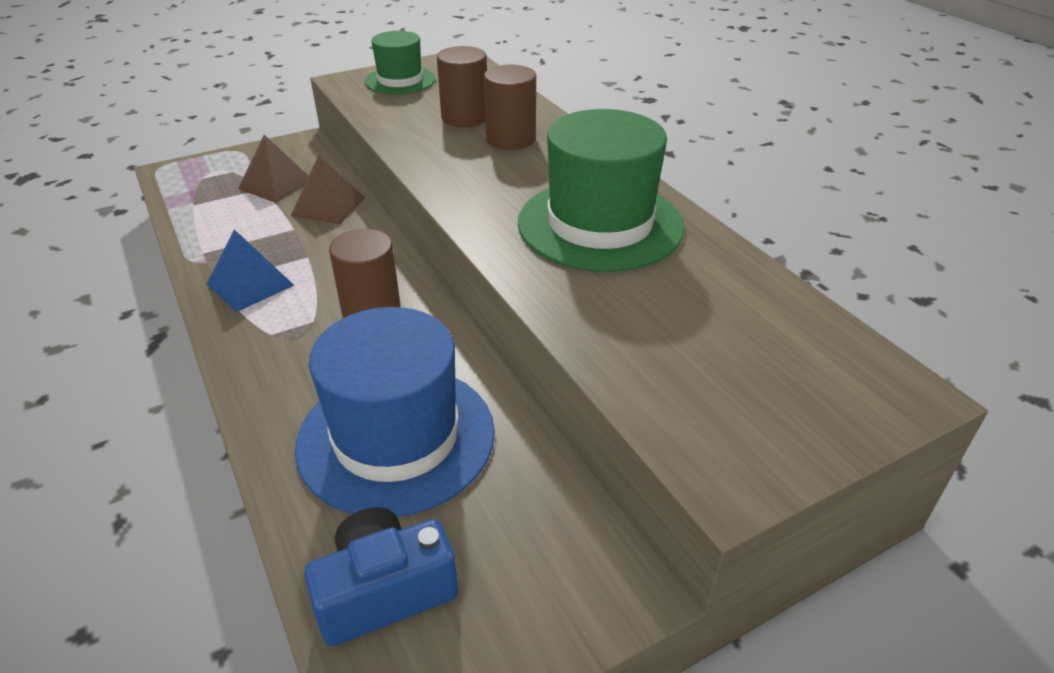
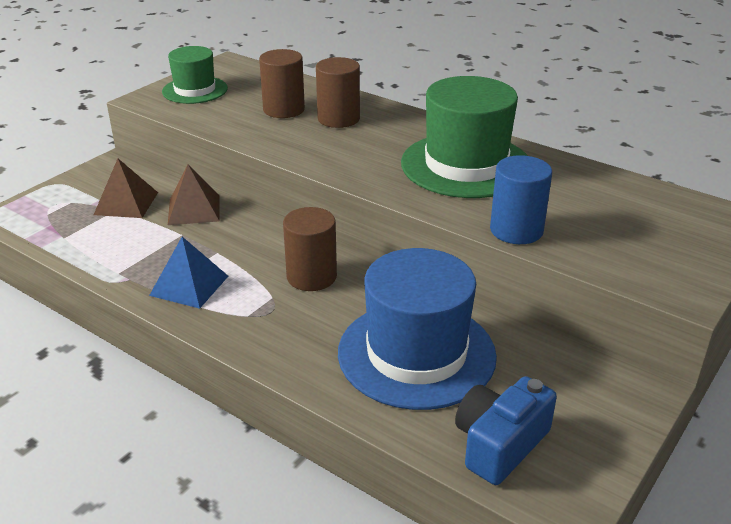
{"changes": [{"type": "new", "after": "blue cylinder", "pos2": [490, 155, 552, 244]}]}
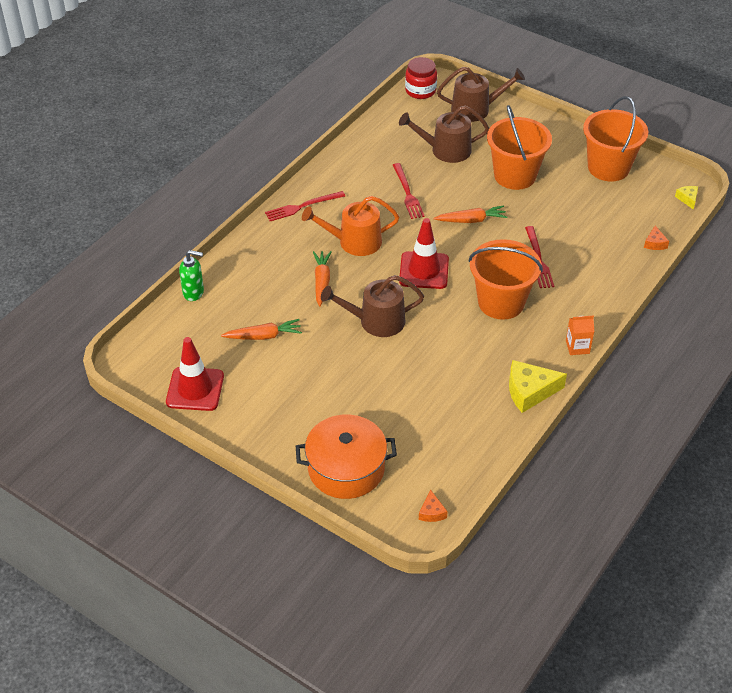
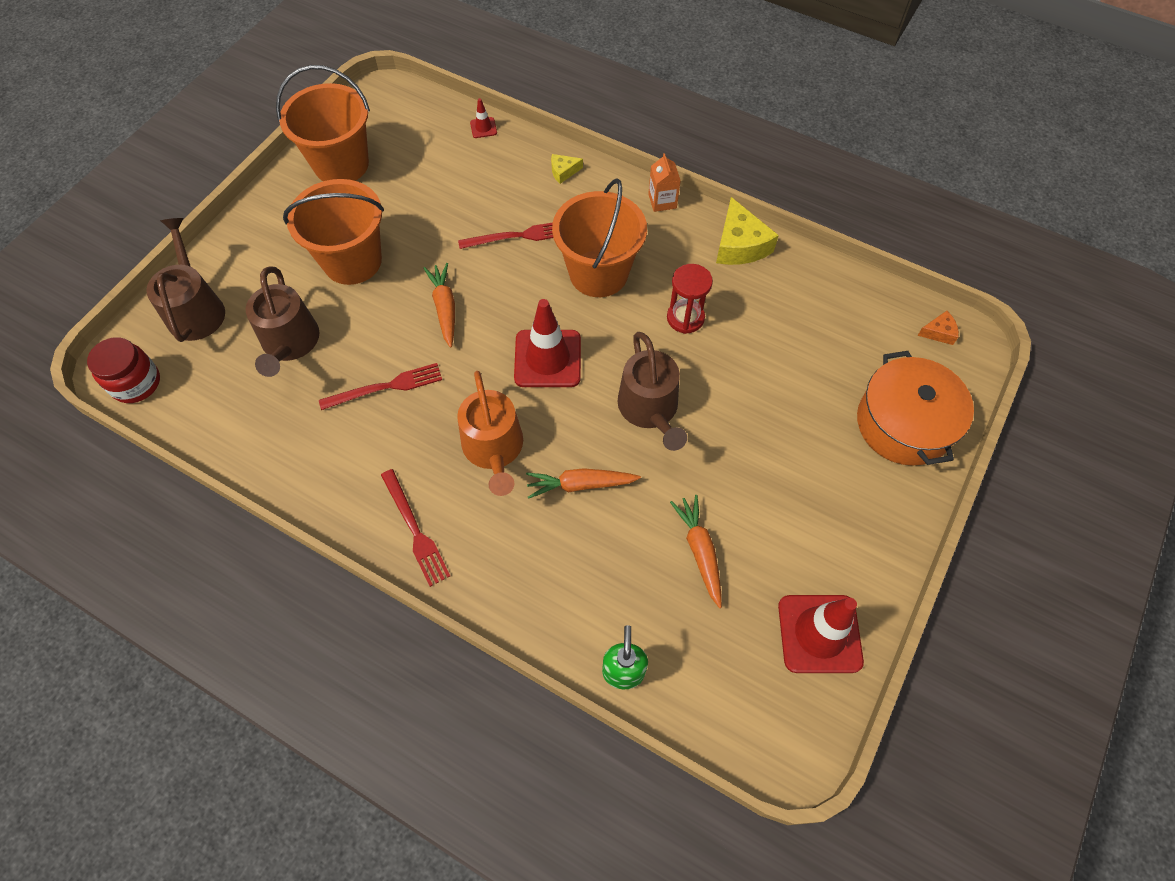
{"changes": [{"type": "swapped", "before": "orange cheese", "after": "red traffic cone", "pos1": [644, 226, 669, 250], "pos2": [470, 98, 497, 138]}, {"type": "shifted", "before": "yellow cheese", "pos1": [675, 186, 698, 210], "pos2": [551, 154, 583, 184]}, {"type": "new", "after": "red hourglass", "pos2": [667, 264, 713, 334]}]}
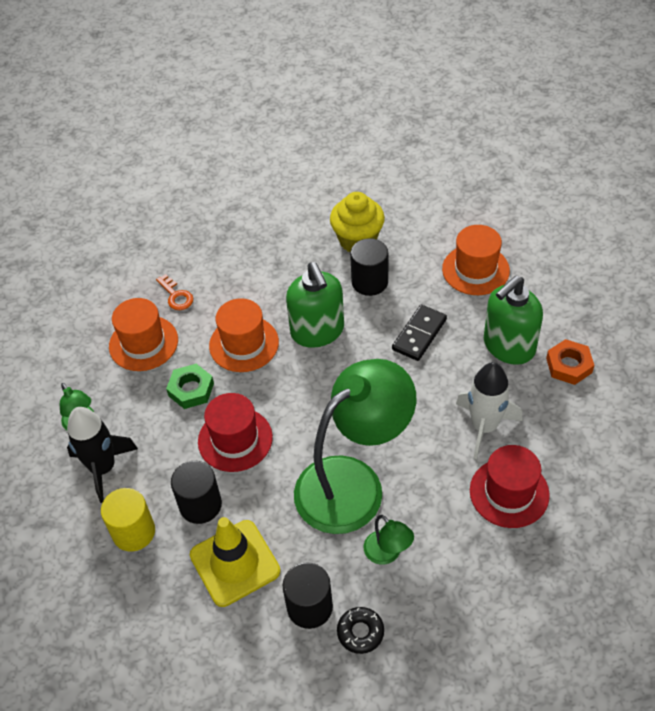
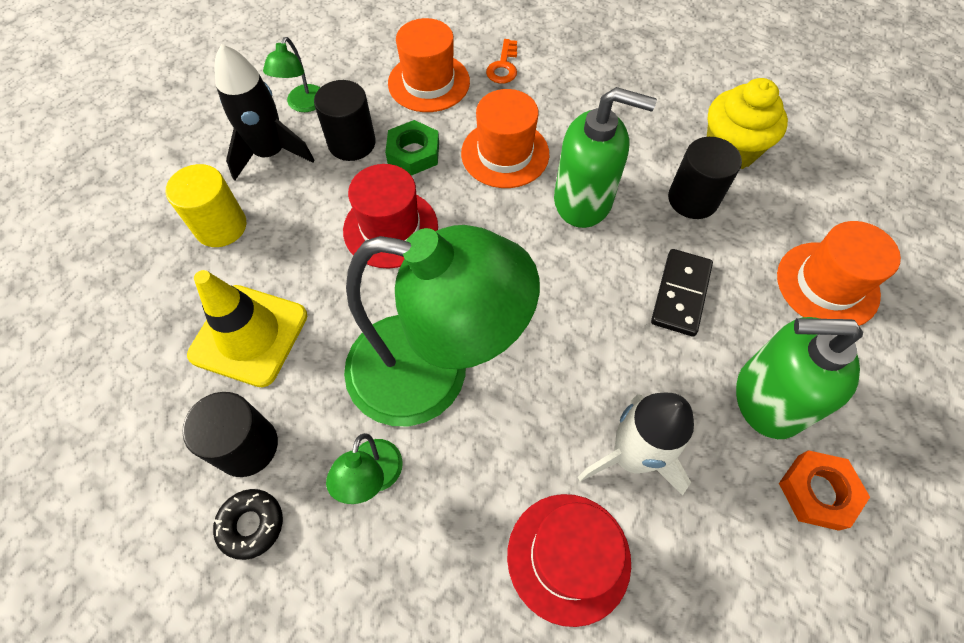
{"changes": [{"type": "shifted", "before": "black cylinder", "pos1": [171, 461, 222, 524], "pos2": [314, 80, 376, 161]}, {"type": "rotated", "before": "green soap dispenser", "pos1": [286, 262, 344, 348], "pos2": [554, 87, 657, 228], "turn": -105}, {"type": "rotated", "before": "black domino", "pos1": [392, 305, 447, 361], "pos2": [651, 249, 713, 337], "turn": -60}]}
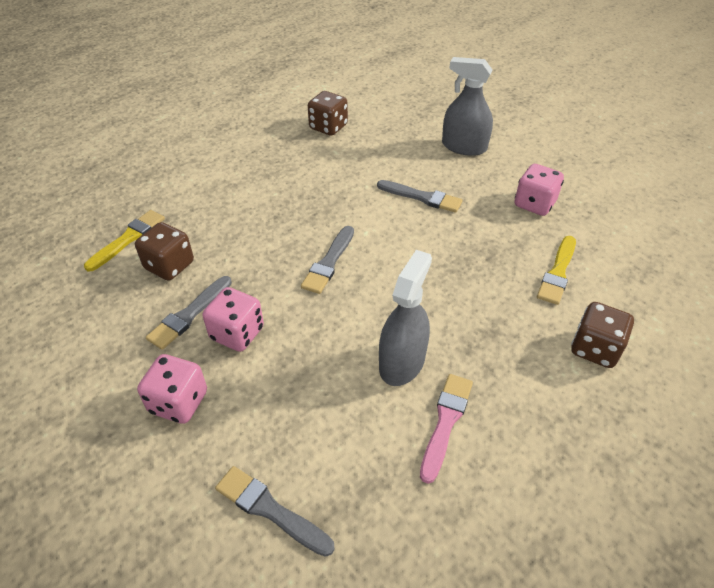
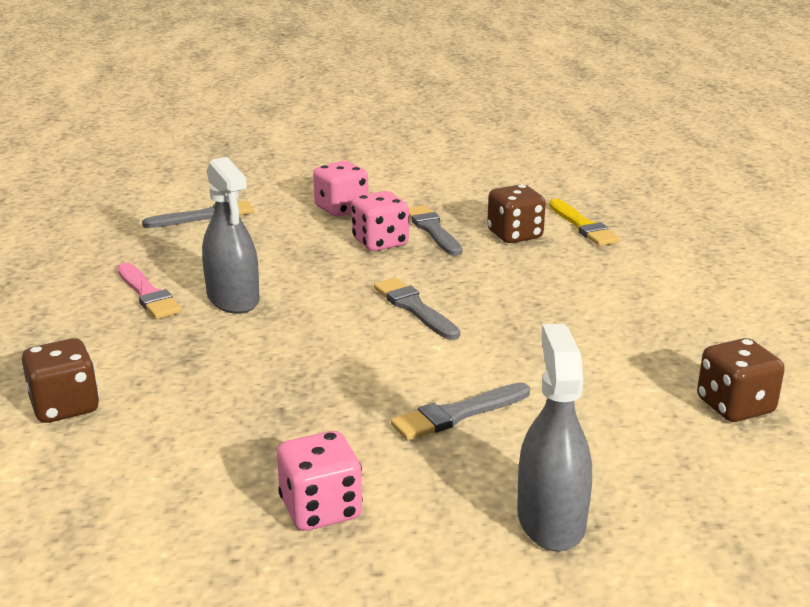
{"changes": [{"type": "rotated", "before": "grey spray bottle", "pos1": [442, 57, 493, 156], "pos2": [517, 324, 592, 552], "turn": -60}, {"type": "gone", "before": "yellow brush", "pos1": [537, 236, 576, 305]}]}
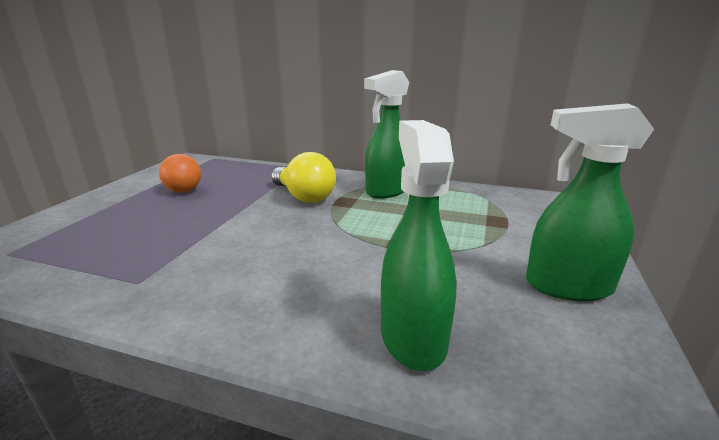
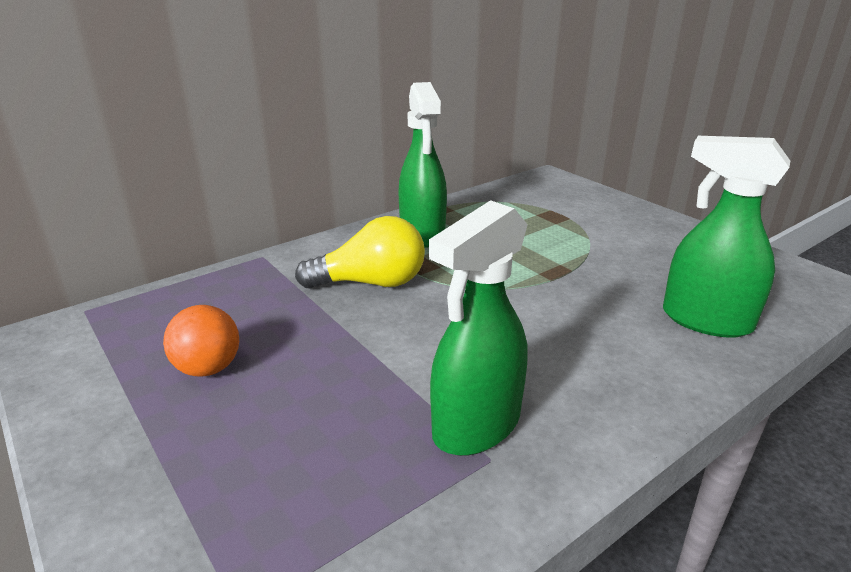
{"changes": [{"type": "shifted", "before": "green spray bottle", "pos1": [526, 103, 654, 301], "pos2": [429, 200, 528, 456]}]}
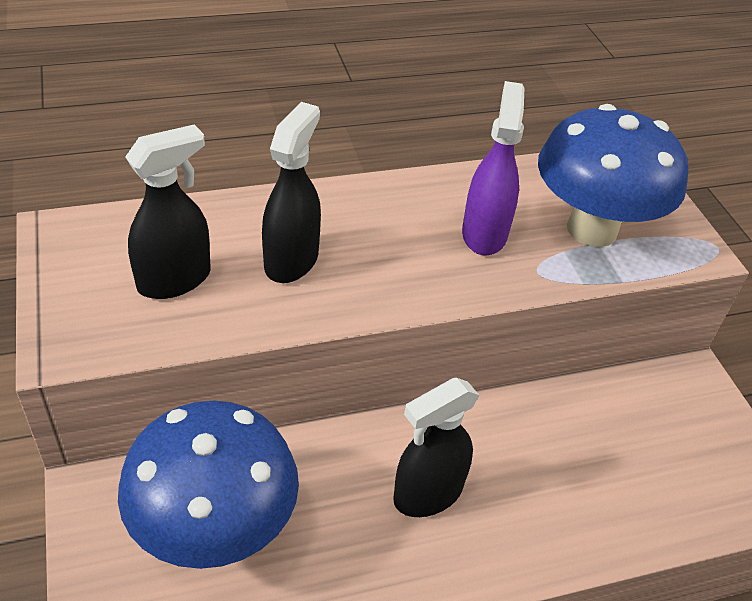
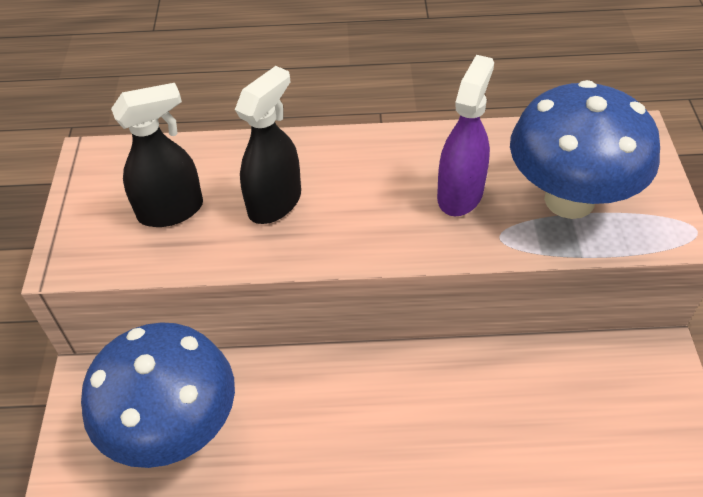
{"changes": [{"type": "gone", "before": "black spray bottle", "pos1": [393, 378, 480, 517]}]}
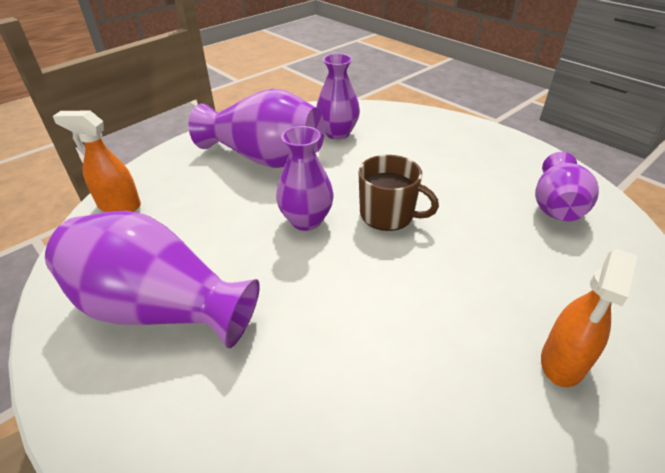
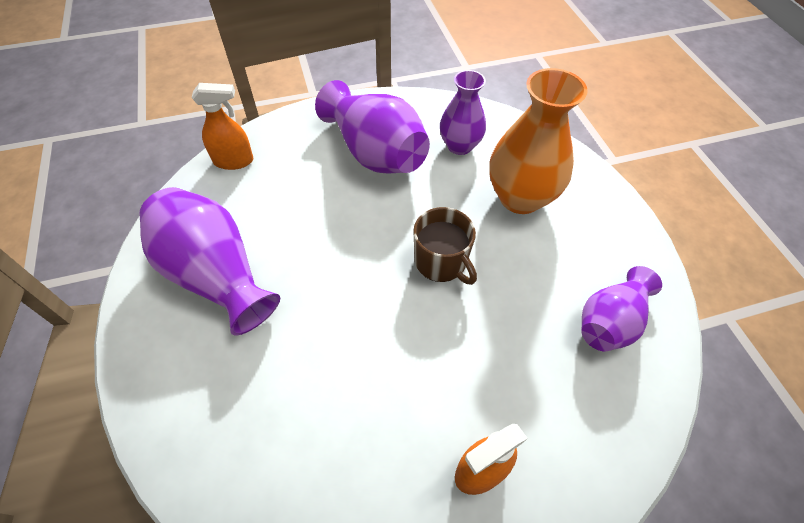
{"changes": [{"type": "rotated", "before": "orange spray bottle", "pos1": [53, 111, 141, 212], "pos2": [192, 83, 253, 170], "turn": 135}, {"type": "gone", "before": "purple vase", "pos1": [276, 126, 334, 231]}, {"type": "new", "after": "orange vase", "pos2": [489, 68, 588, 214]}]}
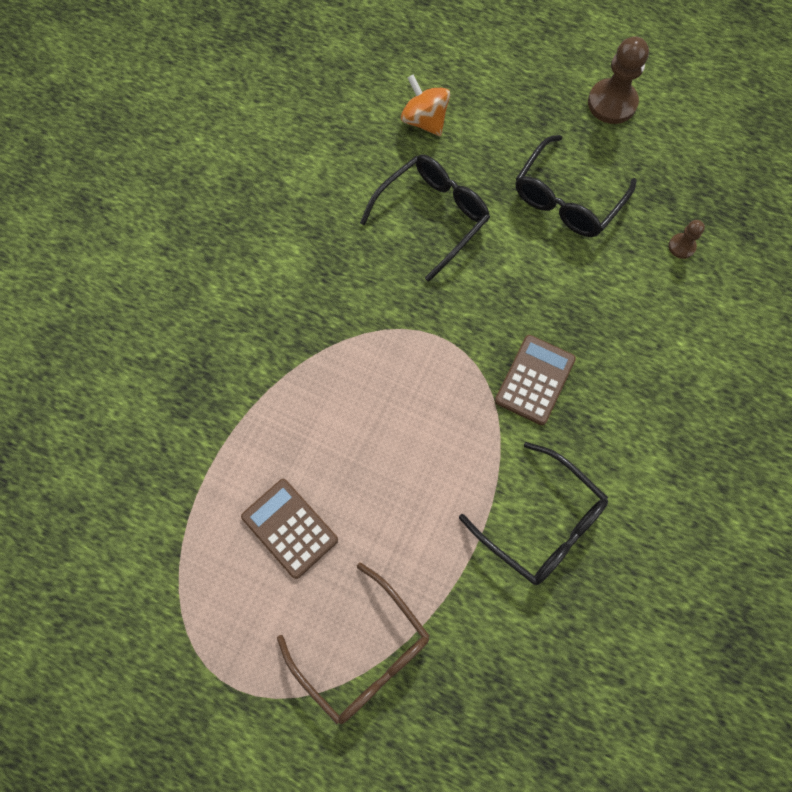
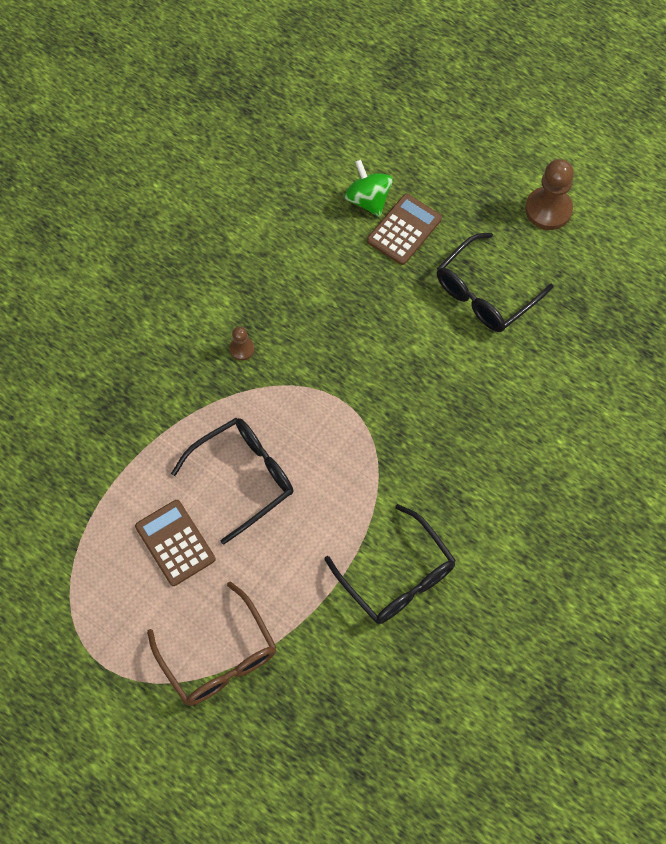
{"changes": [{"type": "shifted", "before": "black glasses", "pos1": [360, 155, 490, 282], "pos2": [171, 418, 293, 545]}, {"type": "repainted", "before": "orange spinning top", "after": "green spinning top", "pos1": [401, 75, 450, 136], "pos2": [345, 160, 393, 217]}, {"type": "shifted", "before": "brown calculator", "pos1": [495, 335, 576, 425], "pos2": [367, 194, 442, 265]}, {"type": "shifted", "before": "brown pawn", "pos1": [669, 220, 705, 259], "pos2": [229, 327, 254, 361]}]}
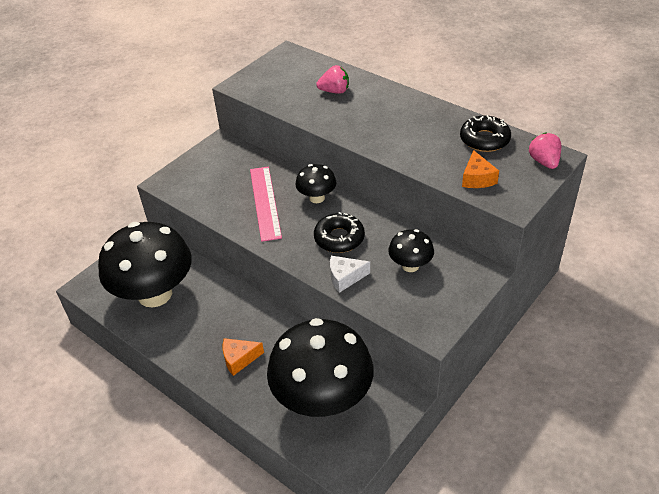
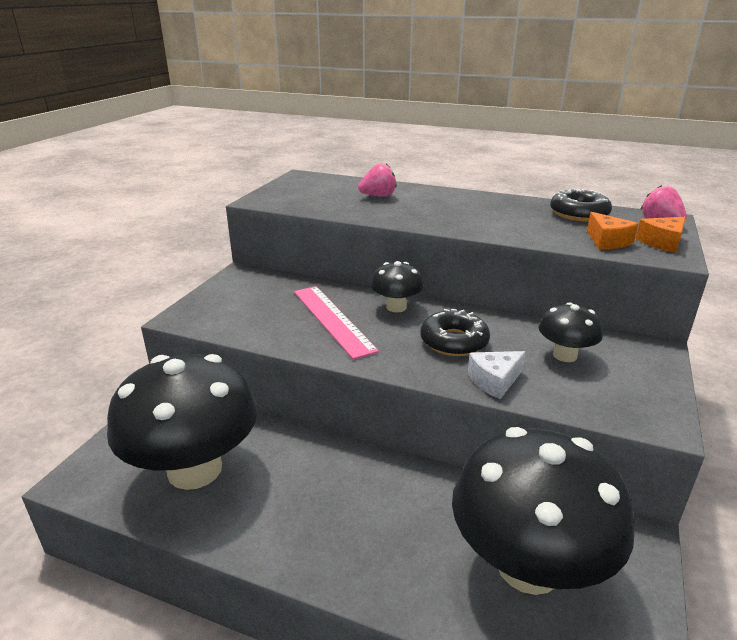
{"changes": [{"type": "shifted", "before": "orange cheese", "pos1": [223, 338, 264, 376], "pos2": [636, 217, 686, 253]}]}
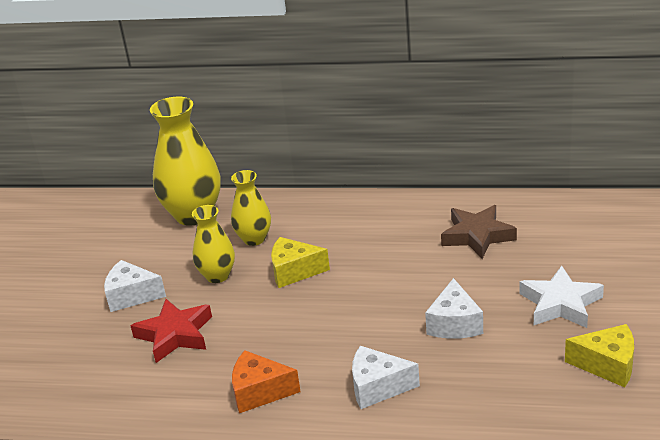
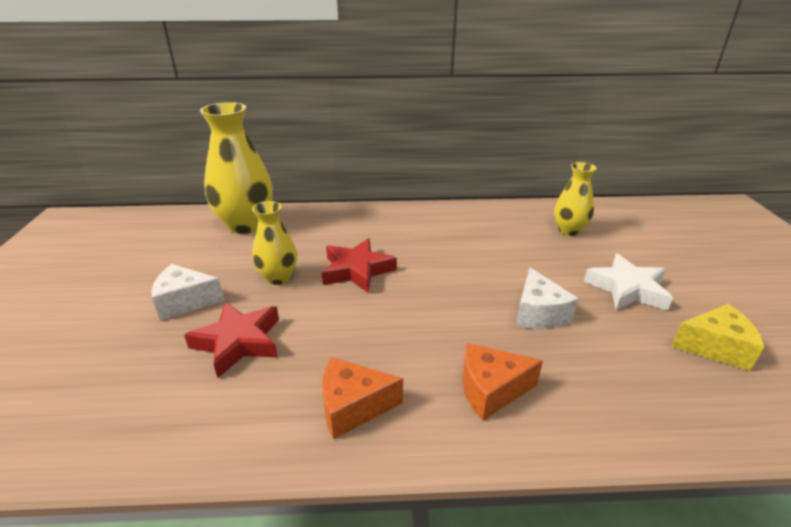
{"changes": [{"type": "shifted", "before": "yellow vase", "pos1": [231, 170, 271, 246], "pos2": [554, 162, 597, 236]}, {"type": "swapped", "before": "yellow cheese", "after": "red star", "pos1": [271, 237, 330, 288], "pos2": [322, 238, 397, 293]}, {"type": "repainted", "before": "white cheese", "after": "orange cheese", "pos1": [352, 346, 420, 409], "pos2": [462, 343, 543, 420]}, {"type": "gone", "before": "brown star", "pos1": [441, 205, 517, 259]}]}
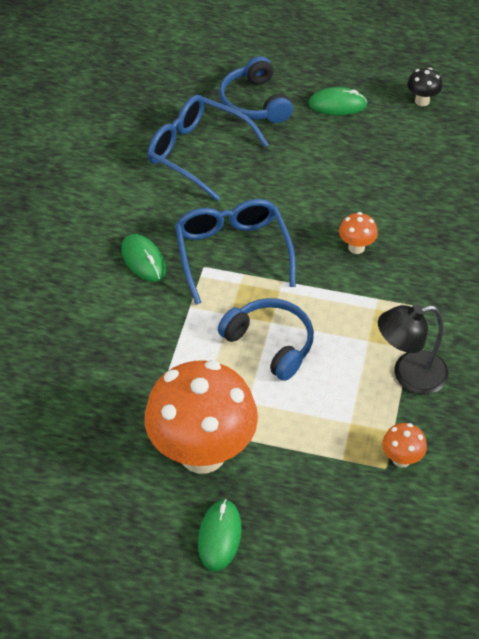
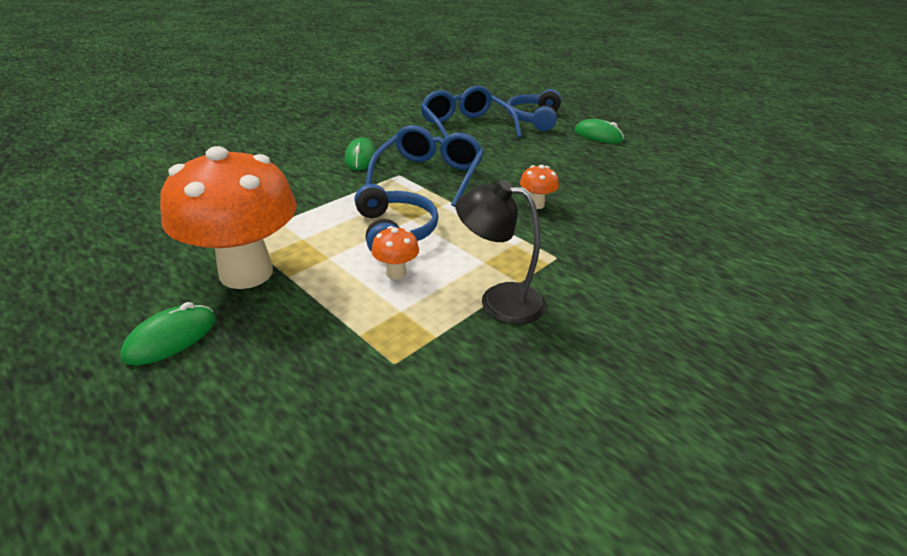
{"changes": [{"type": "shifted", "before": "orange mushroom", "pos1": [382, 423, 427, 468], "pos2": [371, 226, 419, 279]}, {"type": "gone", "before": "black mushroom", "pos1": [407, 68, 442, 106]}]}
